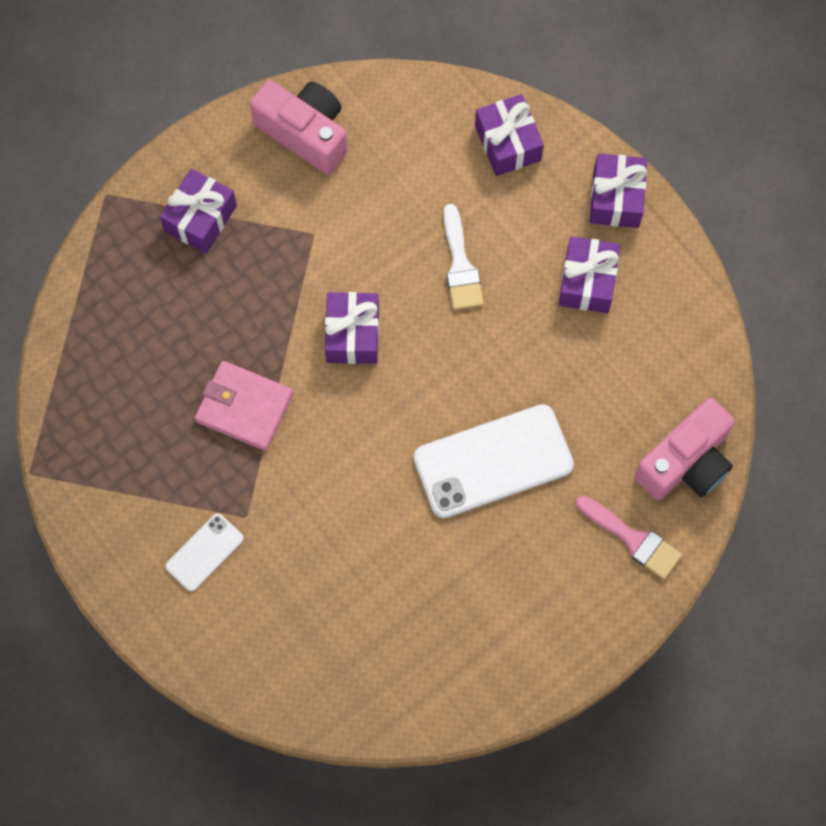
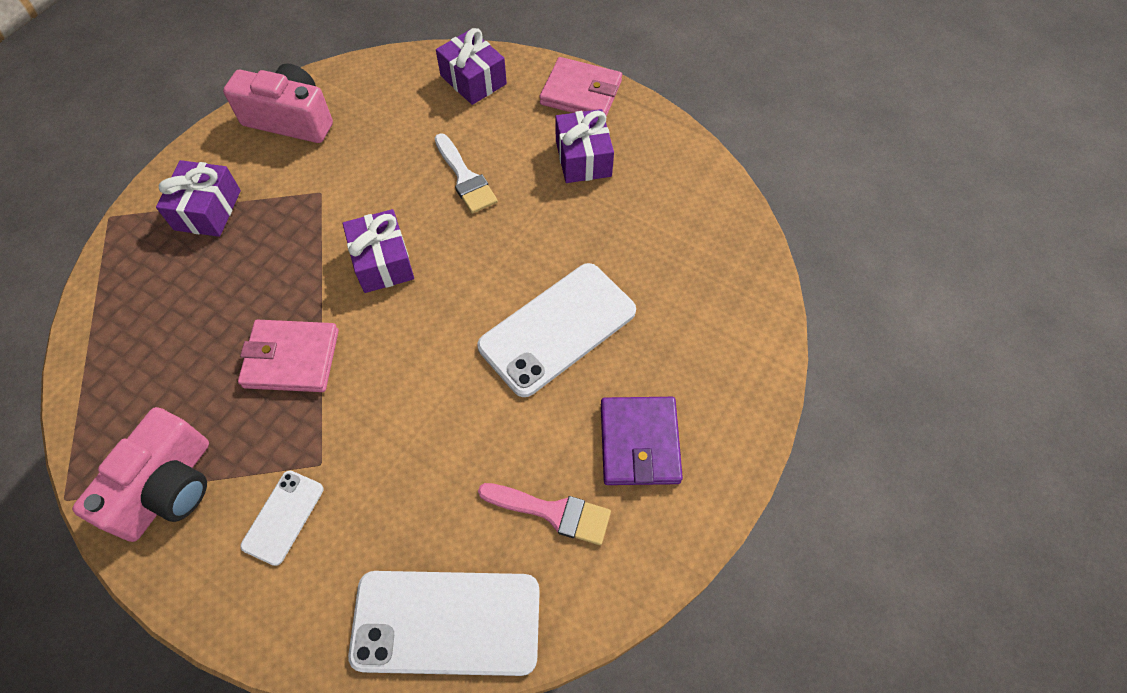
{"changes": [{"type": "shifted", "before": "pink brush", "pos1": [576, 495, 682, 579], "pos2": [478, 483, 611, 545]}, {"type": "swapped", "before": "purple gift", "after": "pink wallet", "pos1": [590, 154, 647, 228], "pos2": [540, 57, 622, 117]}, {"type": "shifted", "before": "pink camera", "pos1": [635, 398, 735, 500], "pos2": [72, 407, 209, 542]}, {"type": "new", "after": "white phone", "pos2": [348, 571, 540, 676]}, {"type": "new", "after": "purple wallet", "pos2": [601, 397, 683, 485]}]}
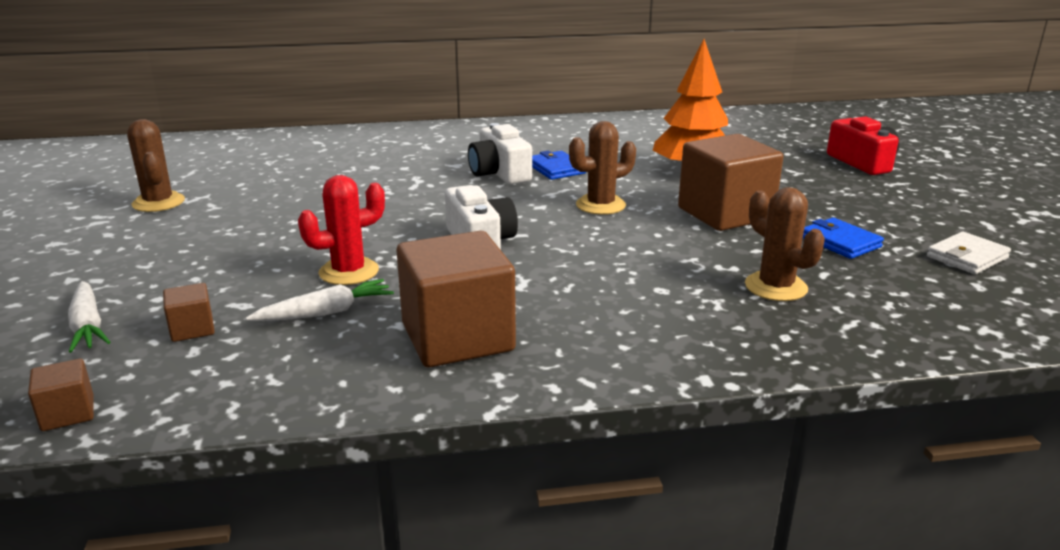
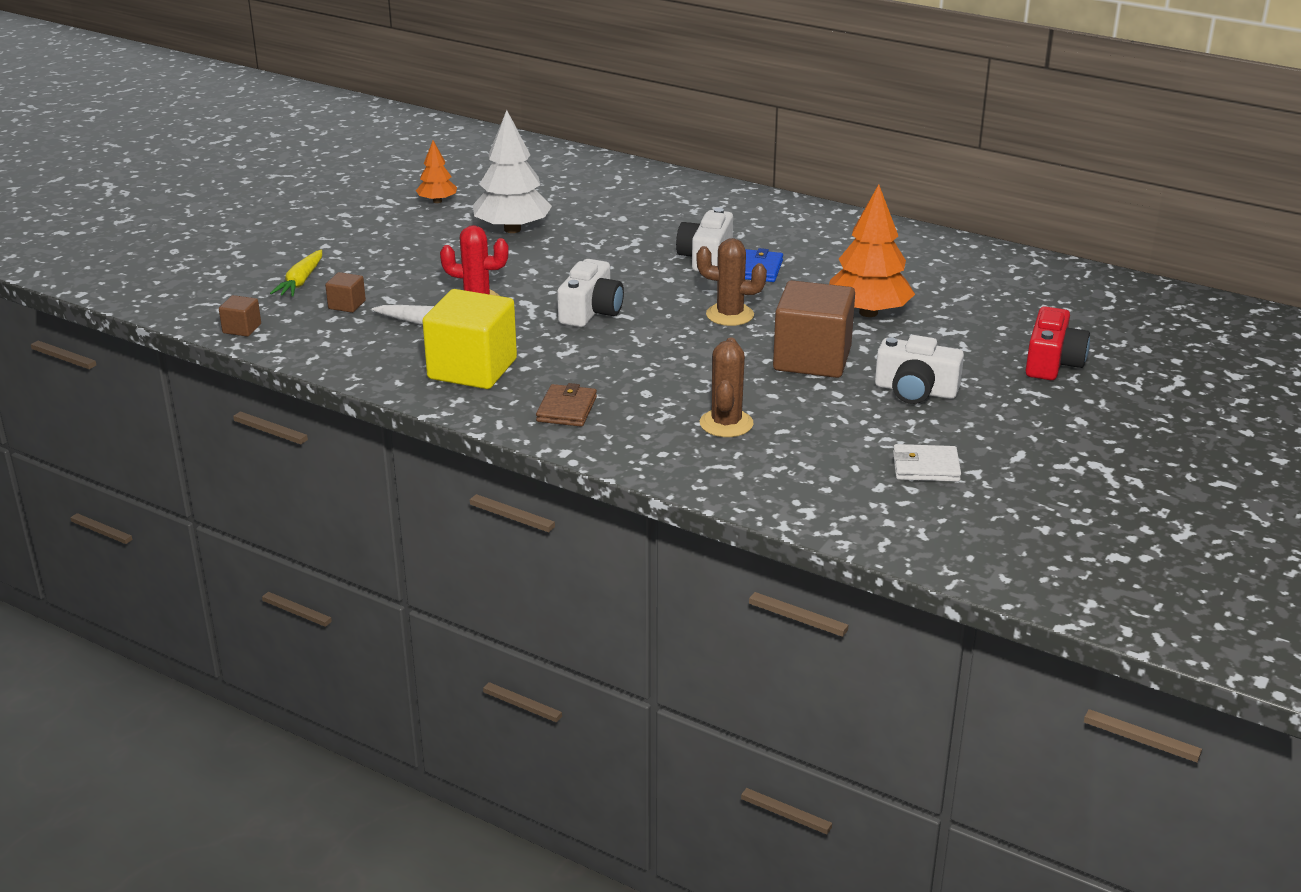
{"changes": [{"type": "repainted", "before": "white carrot", "after": "yellow carrot", "pos1": [68, 281, 110, 353], "pos2": [270, 250, 322, 297]}, {"type": "swapped", "before": "brown cactus", "after": "orange tree", "pos1": [127, 119, 185, 212], "pos2": [416, 141, 457, 203]}, {"type": "repainted", "before": "brown cube", "after": "yellow cube", "pos1": [396, 231, 516, 367], "pos2": [422, 289, 517, 389]}, {"type": "gone", "before": "blue wallet", "pos1": [803, 218, 884, 259]}, {"type": "new", "after": "white tree", "pos2": [473, 110, 552, 233]}, {"type": "new", "after": "brown wallet", "pos2": [536, 383, 597, 427]}, {"type": "new", "after": "white camera", "pos2": [875, 335, 964, 404]}]}
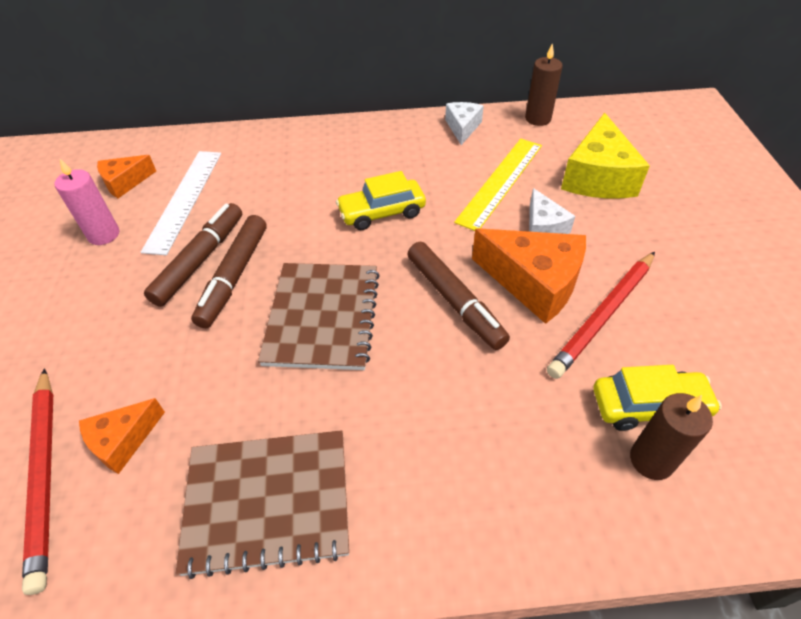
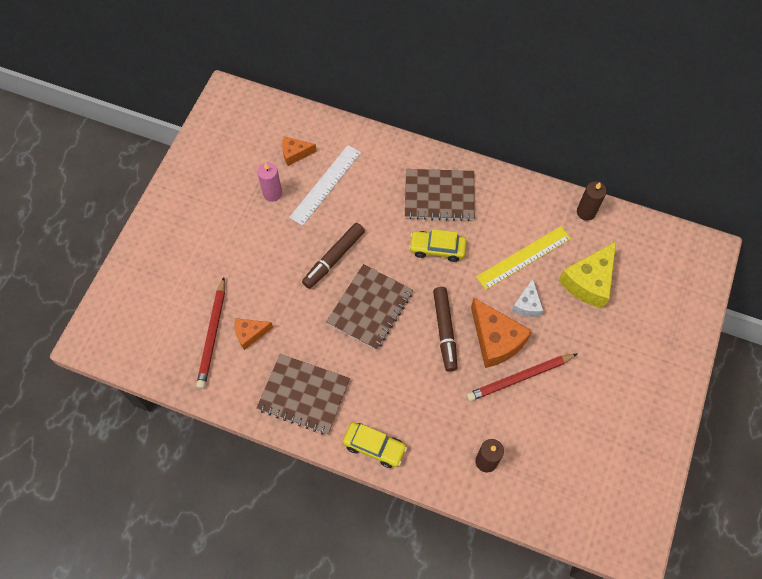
{"changes": [{"type": "gone", "before": "brown marker", "pos1": [144, 203, 242, 307]}, {"type": "gone", "before": "white cheese", "pos1": [445, 102, 484, 145]}, {"type": "shifted", "before": "yellow car", "pos1": [594, 365, 722, 431], "pos2": [343, 422, 407, 468]}, {"type": "new", "after": "brown notebook", "pos2": [405, 169, 475, 221]}]}
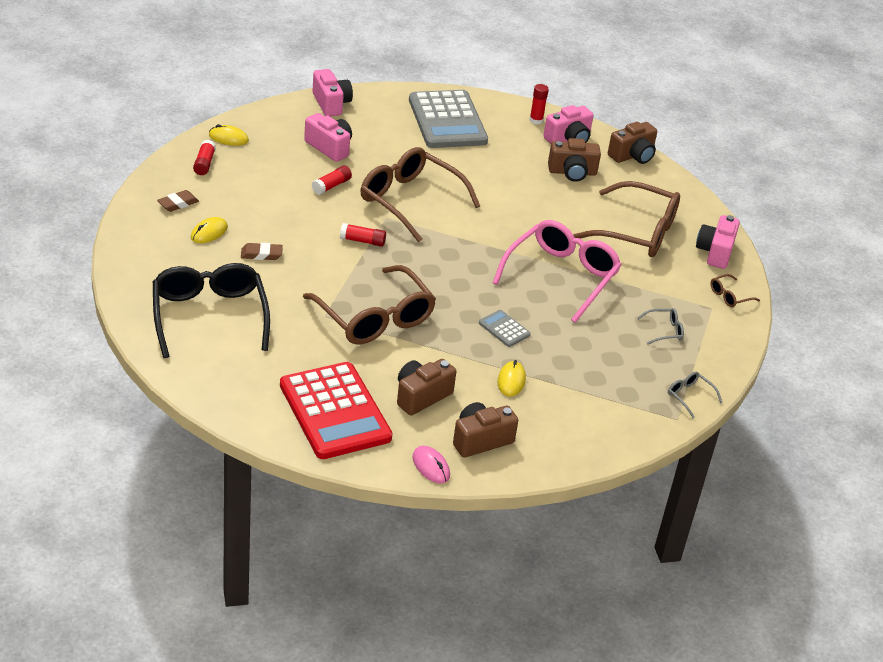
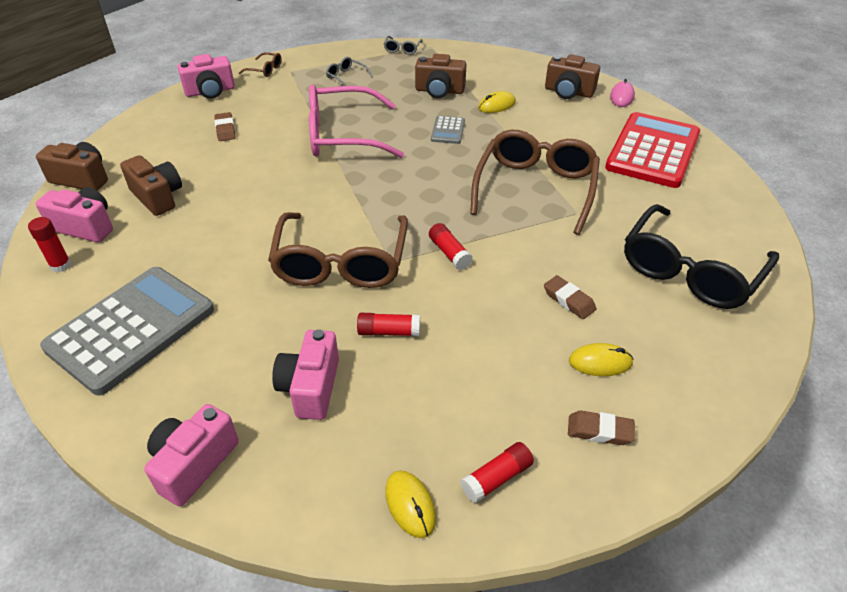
{"changes": [{"type": "shifted", "before": "brown camera", "pos1": [397, 359, 456, 416], "pos2": [415, 54, 466, 98]}, {"type": "swapped", "before": "brown glasses", "after": "brown eraser", "pos1": [573, 181, 680, 257], "pos2": [214, 112, 236, 141]}]}
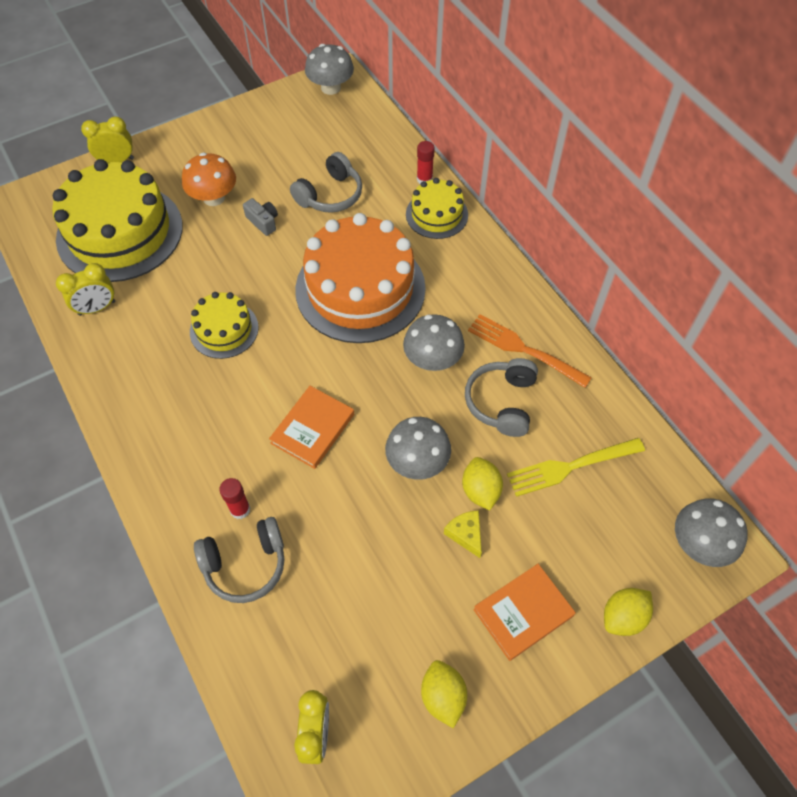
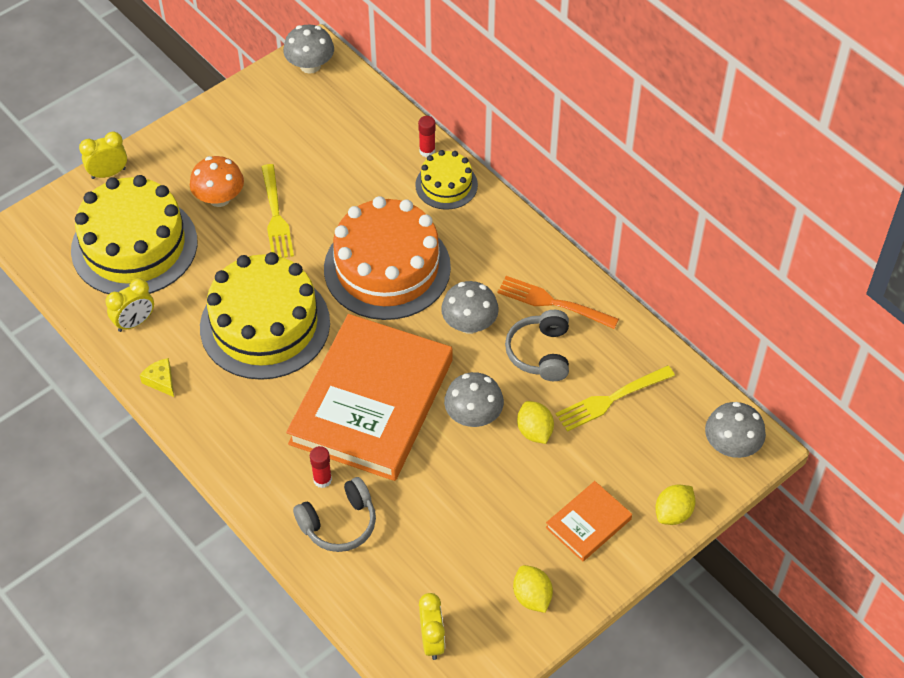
{"changes": [{"type": "scaled", "before": "yellow cake", "pos1": [190, 292, 259, 359], "pos2": [200, 252, 330, 380], "scale": 1.96}, {"type": "swapped", "before": "grey camera", "after": "yellow fork", "pos1": [243, 198, 278, 236], "pos2": [261, 164, 294, 258]}, {"type": "scaled", "before": "orange book", "pos1": [269, 386, 354, 469], "pos2": [286, 314, 452, 481], "scale": 2.29}, {"type": "gone", "before": "grey headphones", "pos1": [290, 152, 362, 213]}, {"type": "shifted", "before": "yellow cheese", "pos1": [444, 510, 482, 558], "pos2": [140, 358, 174, 397]}]}
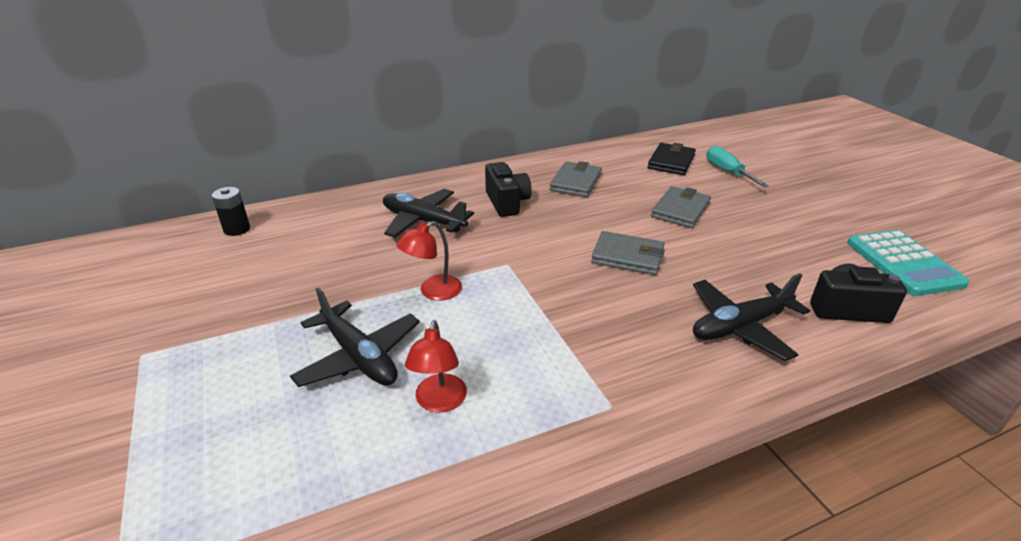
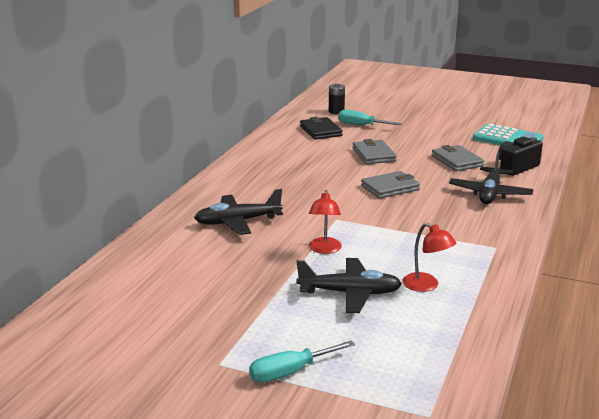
{"changes": [{"type": "shifted", "before": "black battery", "pos1": [212, 187, 250, 236], "pos2": [329, 83, 345, 114]}, {"type": "gone", "before": "black camera", "pos1": [485, 162, 532, 217]}, {"type": "shifted", "before": "grey wallet", "pos1": [549, 161, 602, 197], "pos2": [432, 145, 484, 171]}, {"type": "new", "after": "turquoise screwdriver", "pos2": [249, 340, 355, 383]}]}
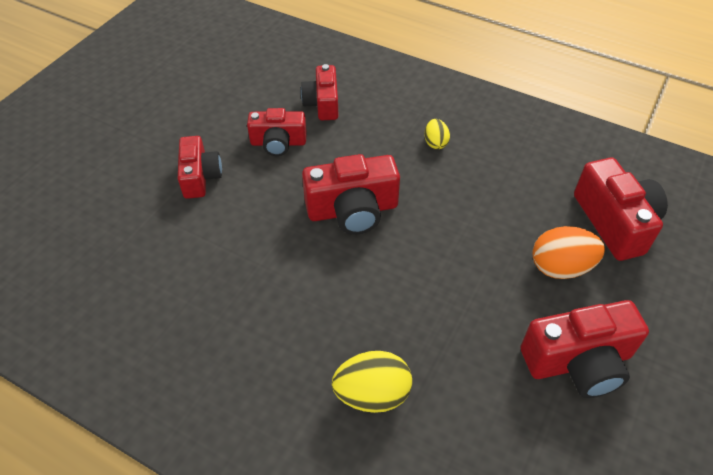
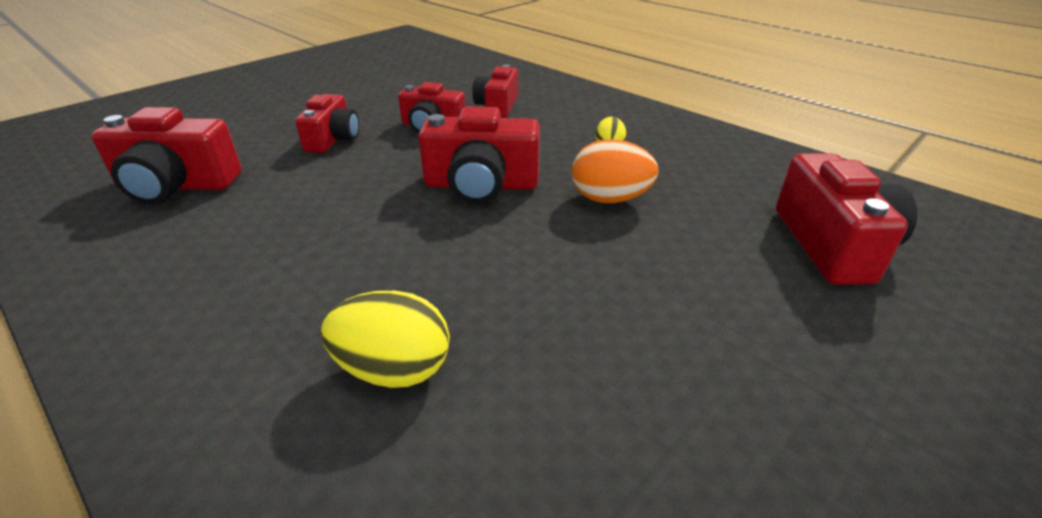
{"changes": [{"type": "shifted", "before": "red camera", "pos1": [520, 300, 649, 398], "pos2": [91, 107, 242, 204]}, {"type": "shifted", "before": "orange egg", "pos1": [532, 226, 605, 279], "pos2": [572, 139, 659, 203]}]}
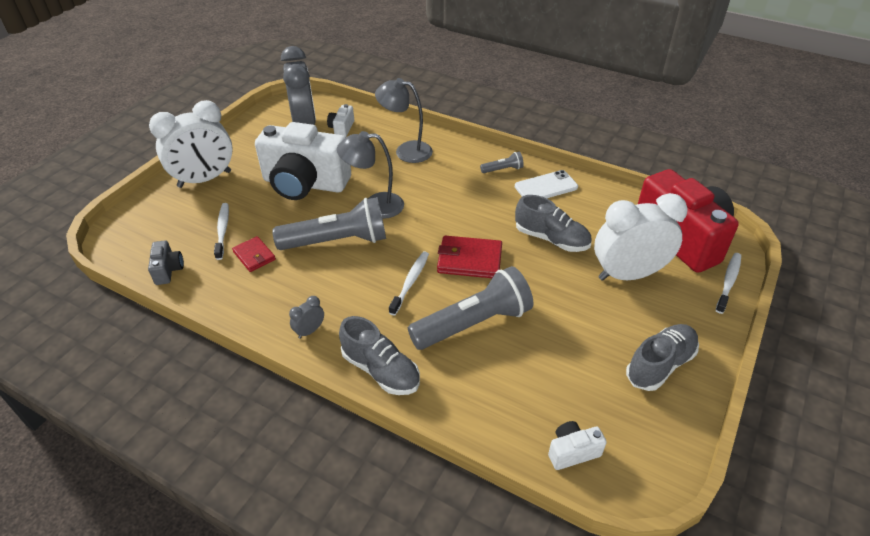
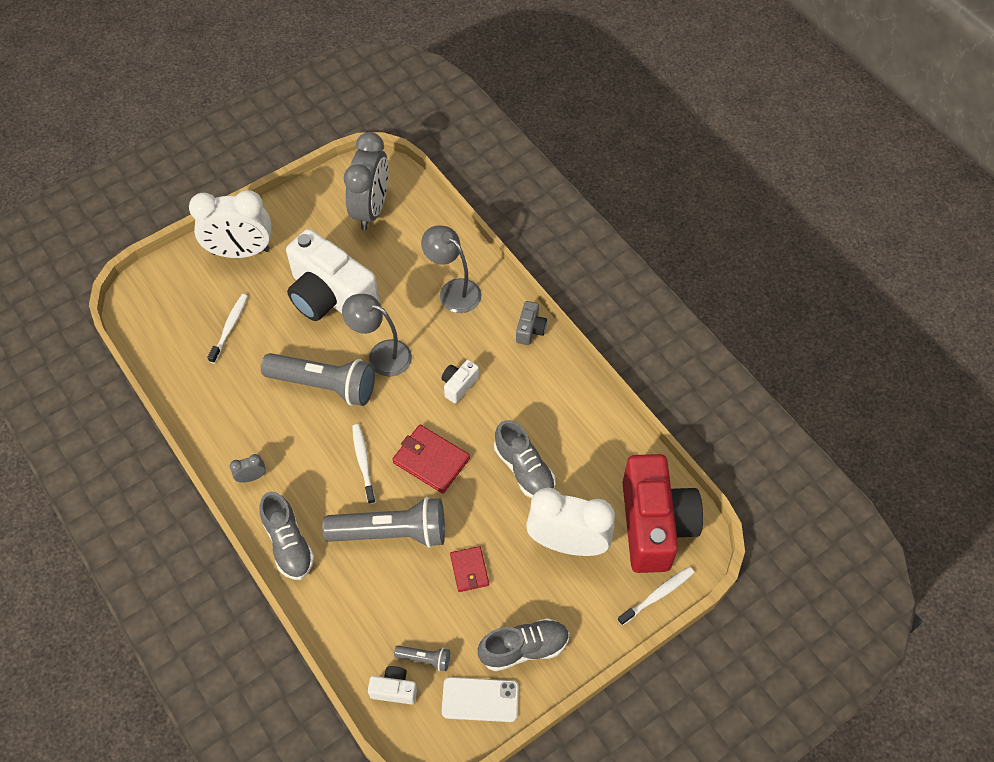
{"changes": [{"type": "shifted", "before": "grey camera", "pos1": [148, 240, 184, 285], "pos2": [516, 301, 547, 345]}, {"type": "shifted", "before": "red wallet", "pos1": [232, 236, 276, 272], "pos2": [450, 546, 489, 592]}, {"type": "shifted", "before": "white camera", "pos1": [327, 104, 354, 137], "pos2": [442, 360, 479, 404]}, {"type": "rotated", "before": "white toothbrush", "pos1": [389, 251, 429, 315], "pos2": [352, 424, 376, 504], "turn": -60}, {"type": "shifted", "before": "grey flashlight", "pos1": [480, 152, 524, 173], "pos2": [394, 645, 450, 671]}, {"type": "shifted", "before": "white phone", "pos1": [515, 170, 578, 198], "pos2": [442, 677, 519, 722]}]}
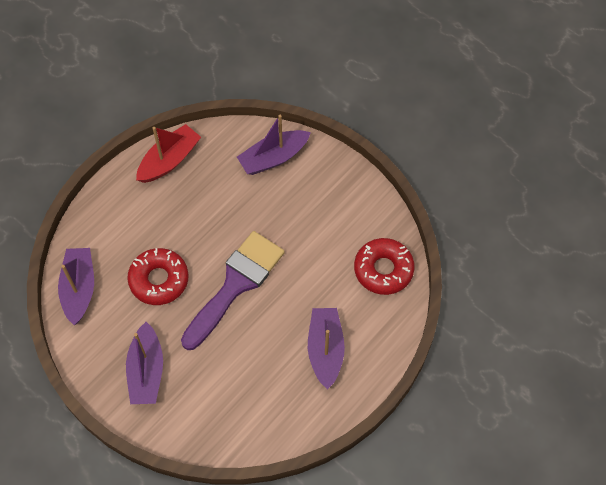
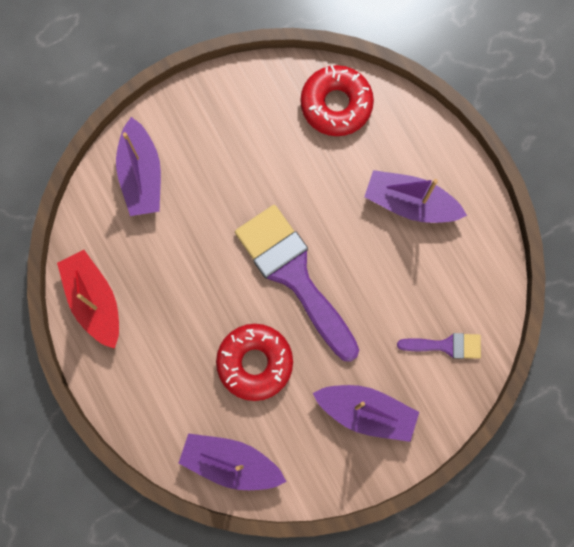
{"changes": [{"type": "new", "after": "purple brush", "pos2": [397, 333, 481, 359]}]}
